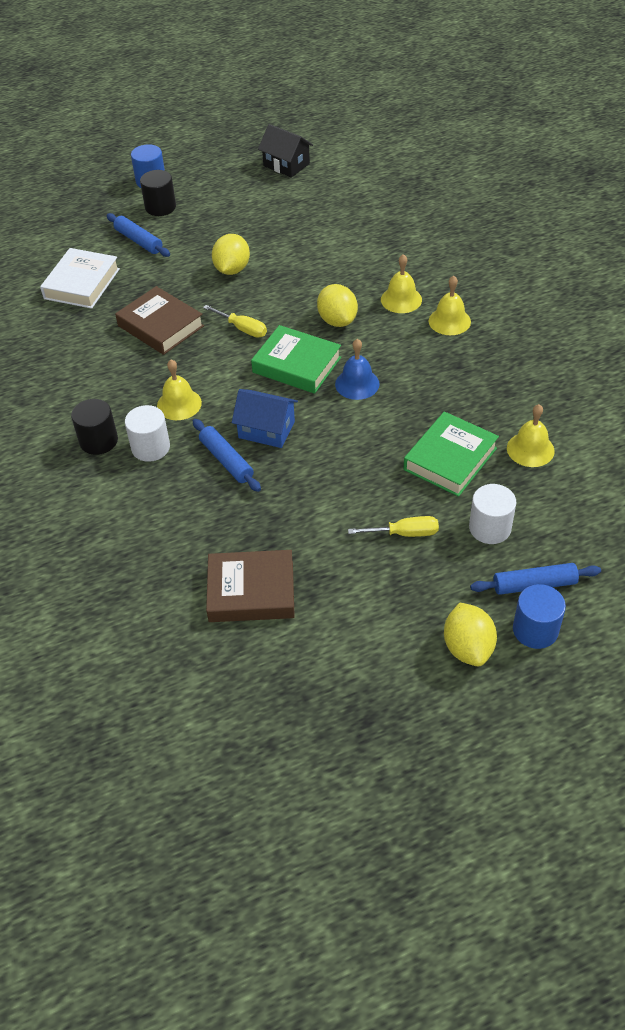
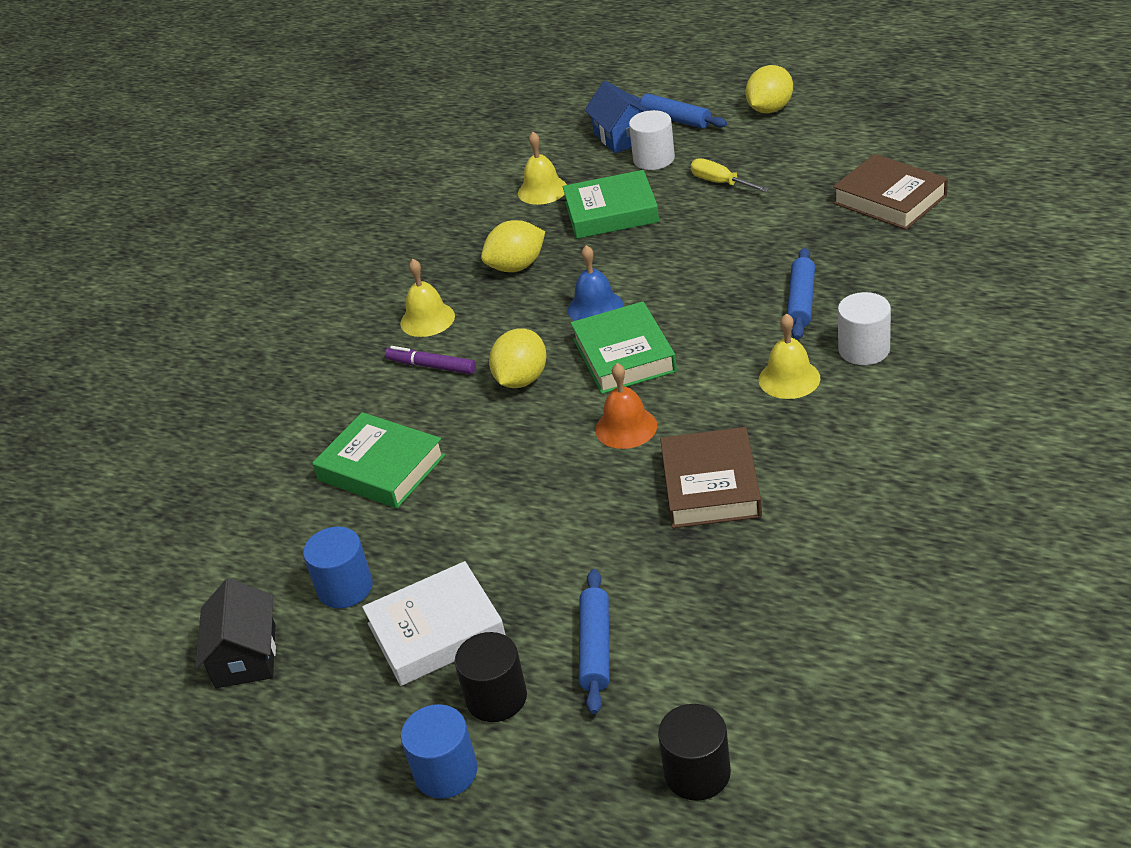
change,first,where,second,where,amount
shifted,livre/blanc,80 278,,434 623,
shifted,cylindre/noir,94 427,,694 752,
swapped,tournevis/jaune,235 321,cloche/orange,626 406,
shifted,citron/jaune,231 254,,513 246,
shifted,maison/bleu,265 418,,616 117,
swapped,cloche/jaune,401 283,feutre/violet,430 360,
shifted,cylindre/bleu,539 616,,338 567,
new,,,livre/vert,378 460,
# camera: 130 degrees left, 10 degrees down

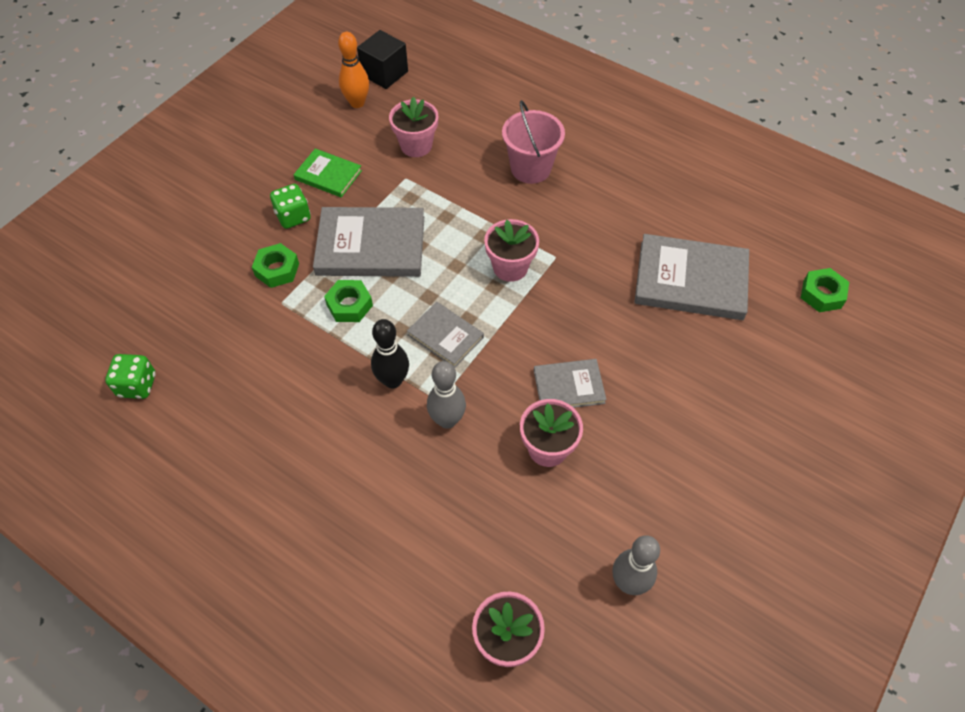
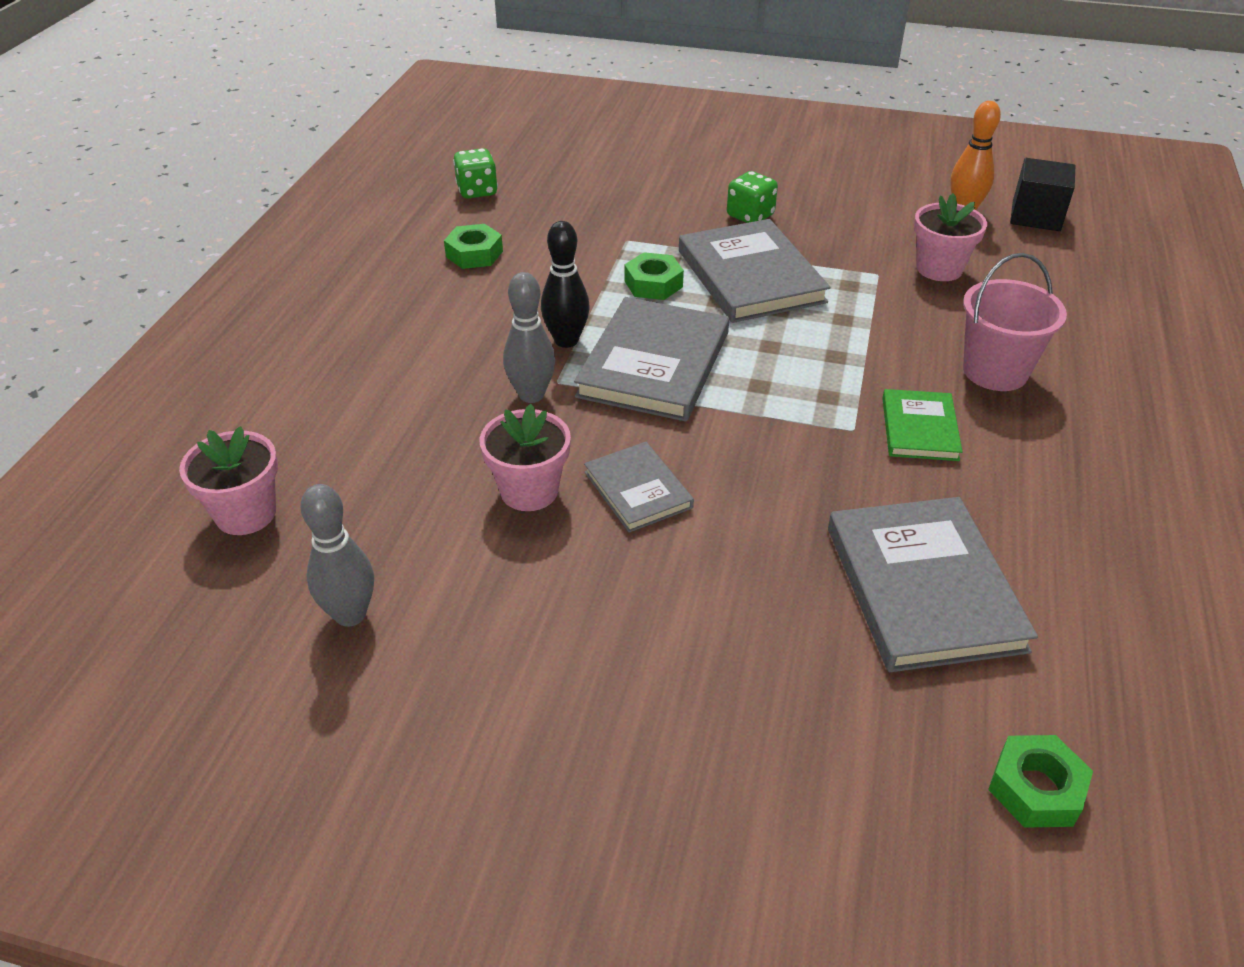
change,first,where,second,where,amount
shifted,écrou/vert,275 265,,473 246,
shifted,livre/vert,327 172,,922 425,
scaled,livre/gris,445 335,,651 359,x1.79
gone,pot de fleurs/rose,511 250,,,
# camera: 70 degrees right, 15 degrees down

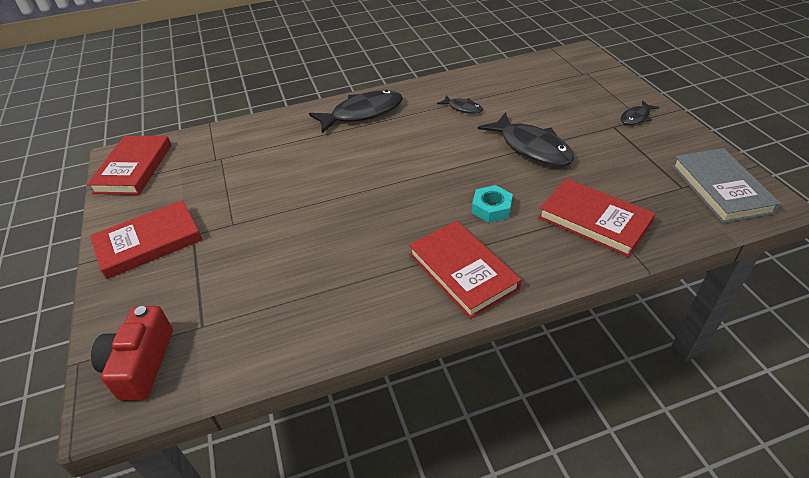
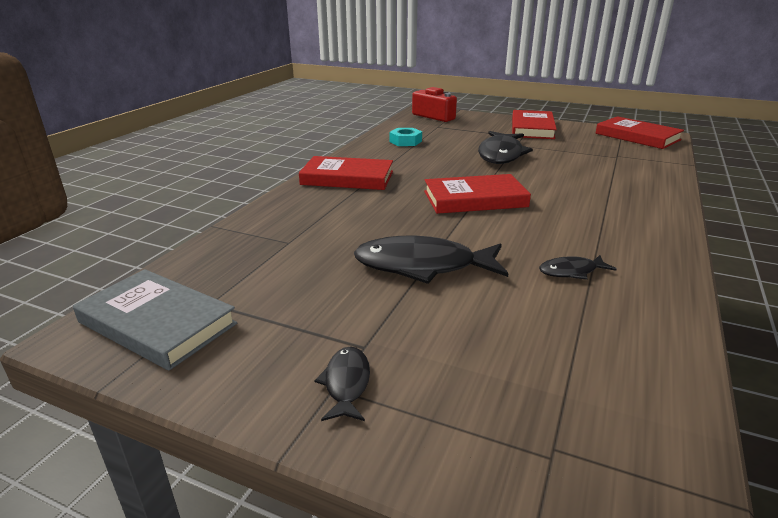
change,first,where,second,where,amount
shifted,poisson/noir,356 111,,505 147,
shifted,écrou/turquoise,492 204,,405 137,
shifted,livre/rouge,597 217,,477 194,
# camera: 130 degrees right, 15 degrees down

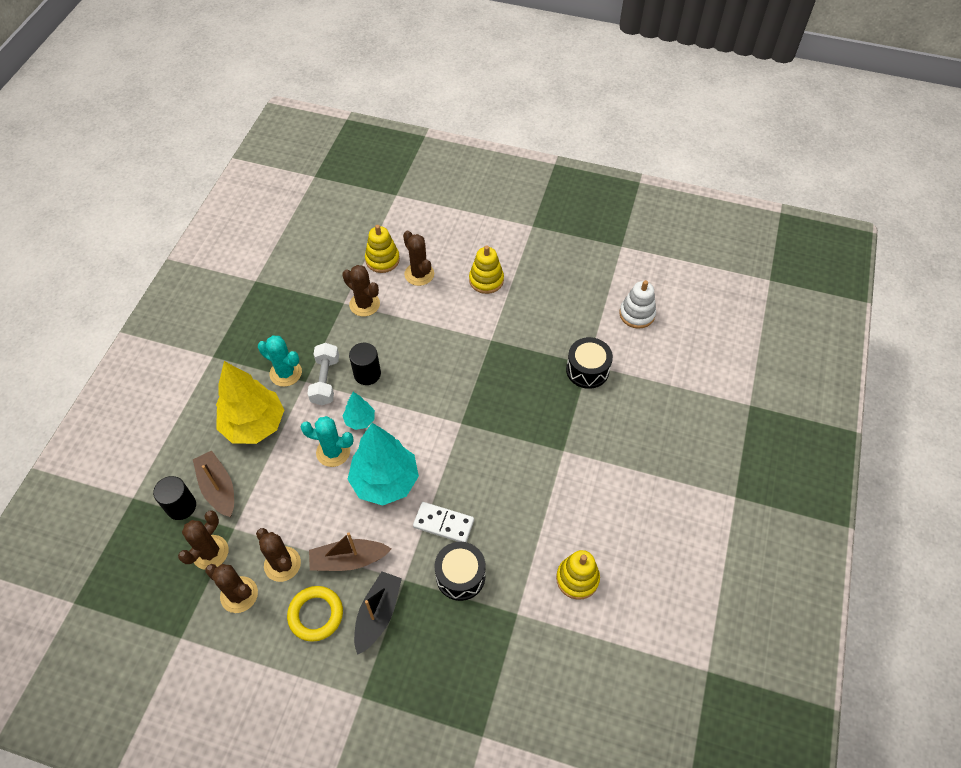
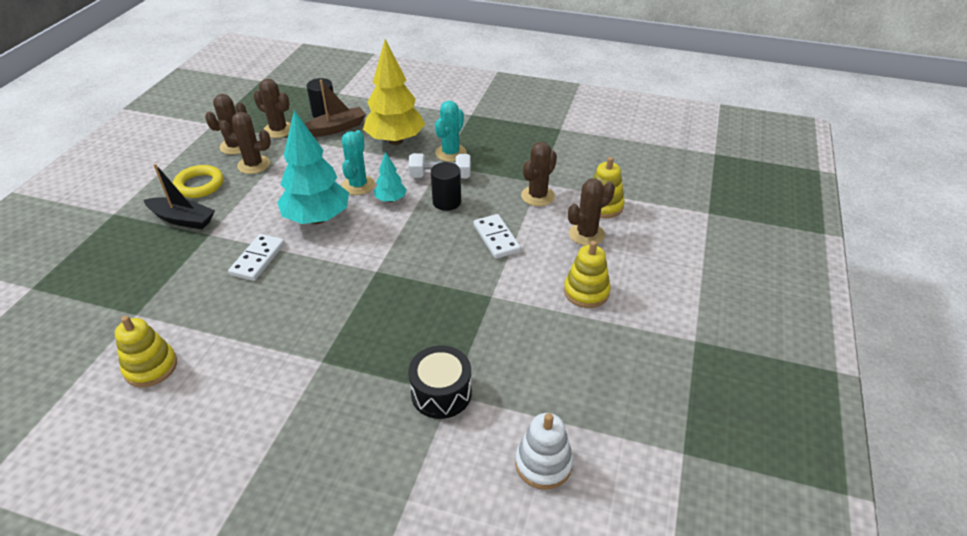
change,first,where,second,where,amount
rotated,cactus/marron,278 555,,245 143,45 degrees clockwise
gone,bateau/marron,350 551,,,
gone,tambour/noir,460 571,,,
new,,,domino/blanc,497 236,
# camera: 90 degrees right, 15 degrees down

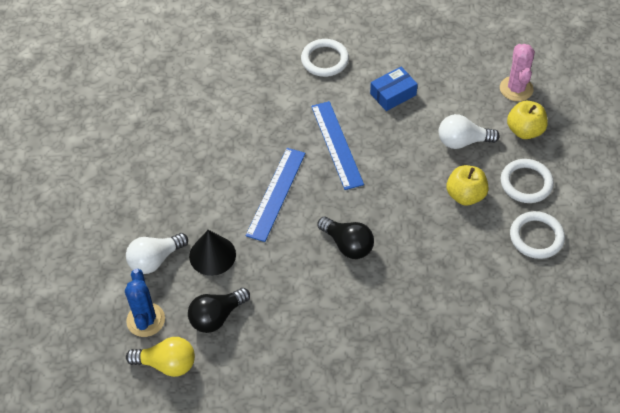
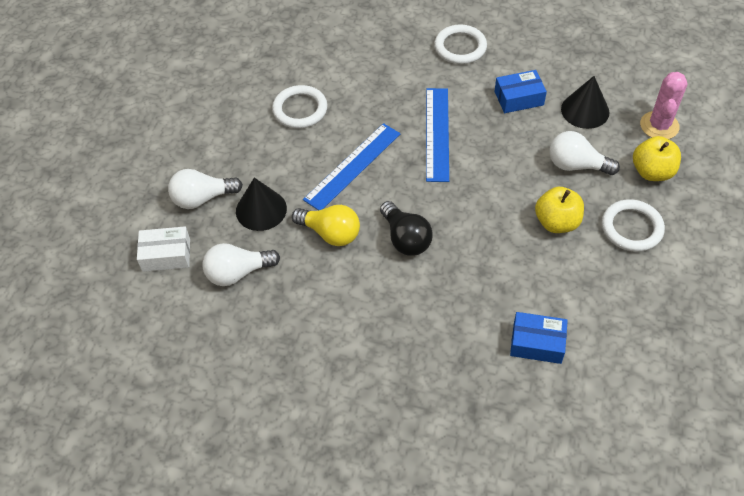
change,first,where,second,where,amount
swapped,cactus/bleu,145 303,boîte/blanc,163 249,
shifted,ampoule/jaune,160 357,,326 225,
repainted,ampoule/noir,219 310,ampoule/blanc,241 264,
shifted,anneau/blanc,537 235,,299 106,
new,,,boîte/bleu,539 338,
new,,,cône/noir,585 102,
# camera: 20 degrees right, 0 degrees up

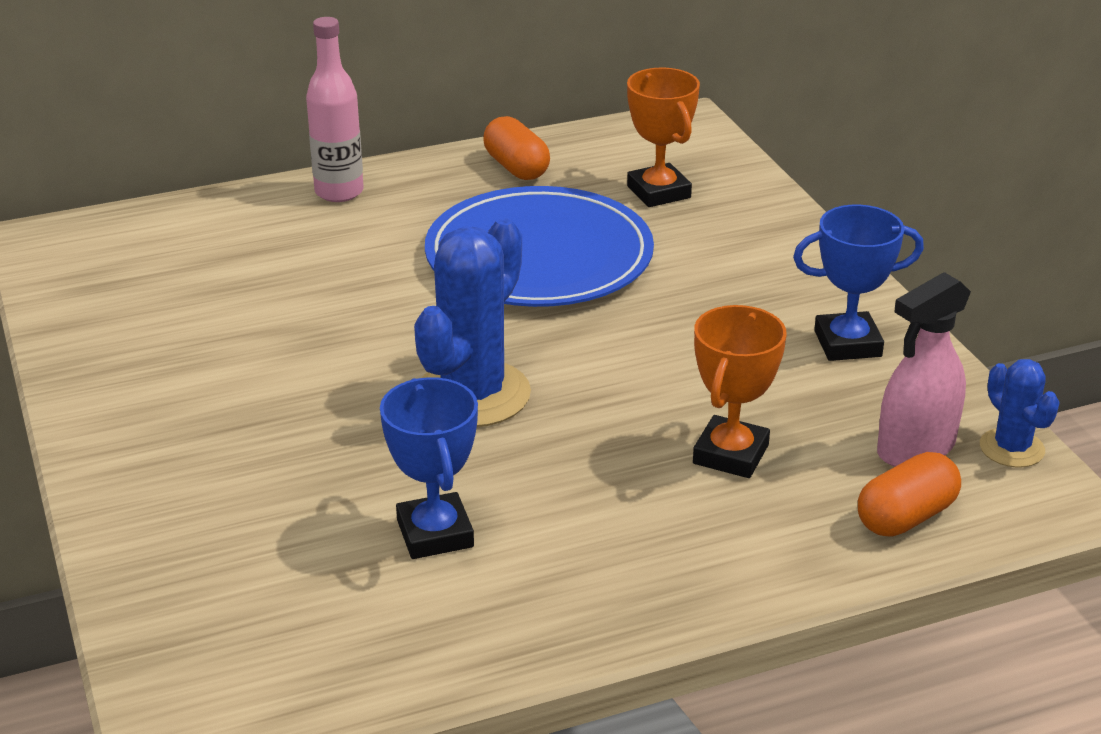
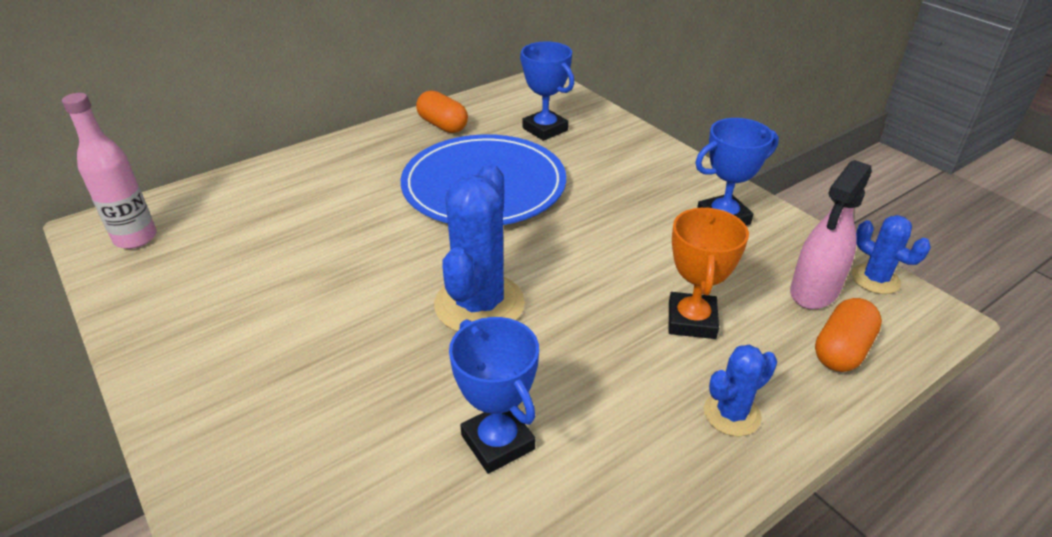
change,first,where,second,where,amount
shifted,bouteille/rose,335 109,,109 171,
repainted,trophée/orange,663 137,trophée/bleu,547 91,
new,,,cactus/bleu,740 391,
# camera: 15 degrees left, 5 degrees up

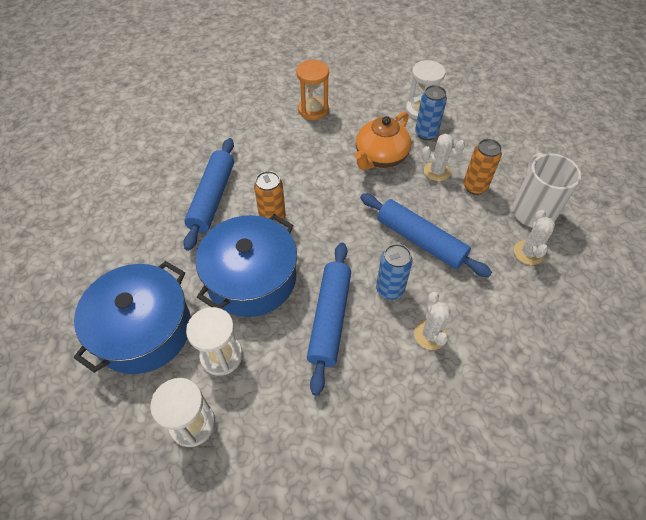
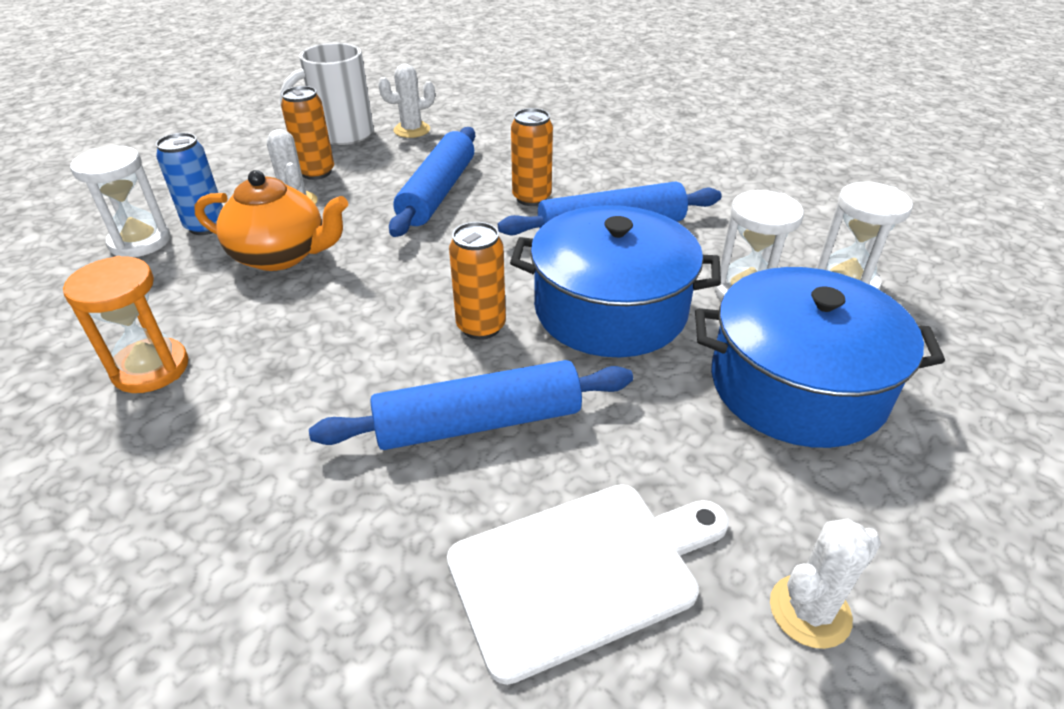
change,first,where,second,where,amount
repainted,canette/bleu,394 272,canette/orange,532 157,
shifted,cactus/blanc,432 321,,825 583,
new,,,planche à découper/blanc,588 584,
# camera: 115 degrees left, 15 degrees down

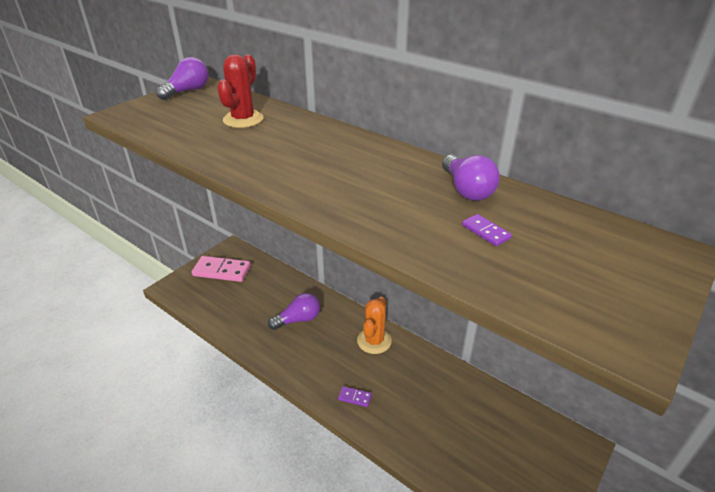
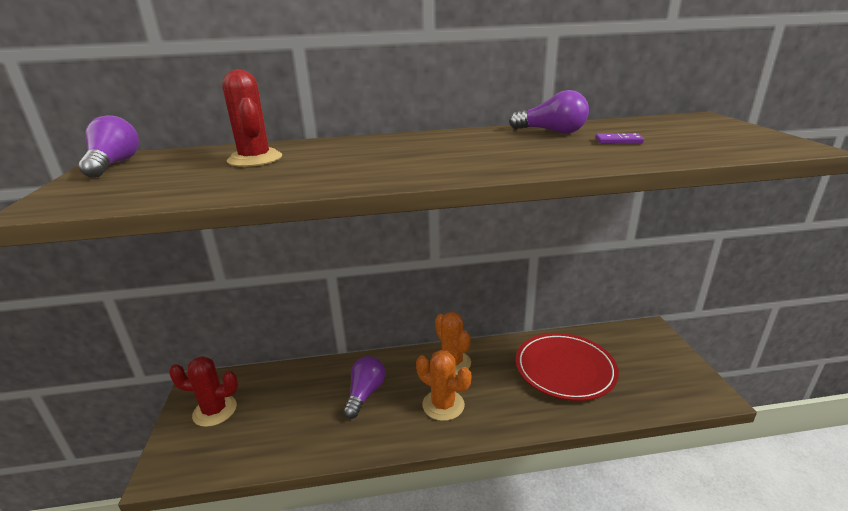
change,first,where,second,where,amount
swapped,domino/rose,221 269,cactus/rouge,203 391,
gone,domino/violet,355 396,,,
new,,,cactus/orange,443 385,
new,,,assiette/rouge,567 367,
# camera: 45 degrees left, 10 degrees down

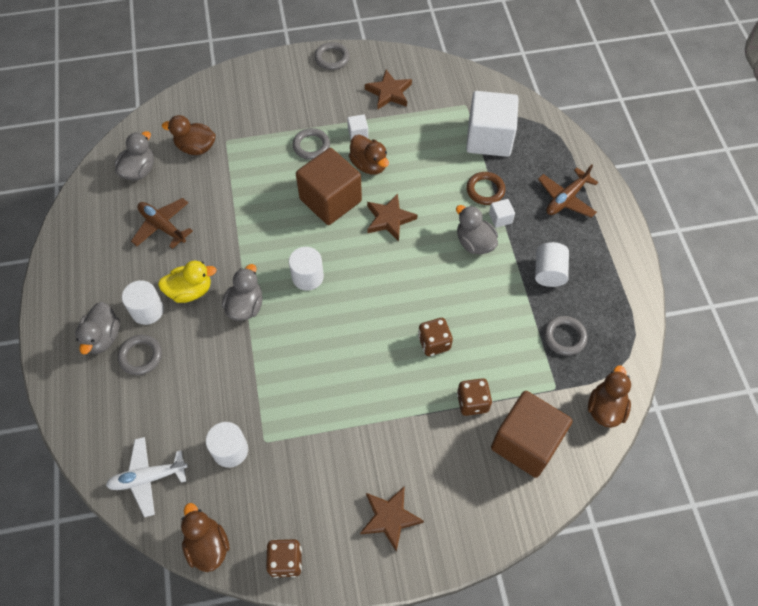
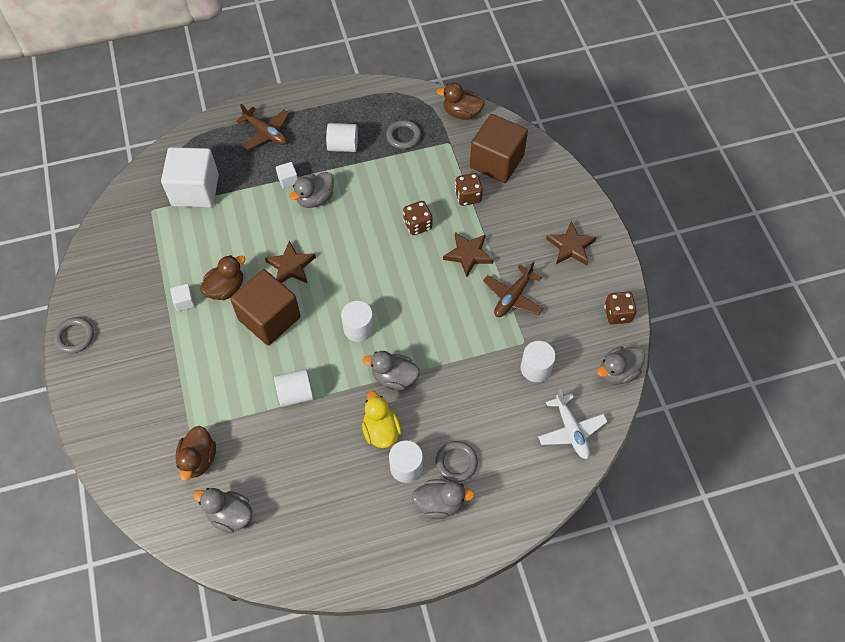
change,first,where,second,where,amount
shifted,avion/marron,162 223,,513 289,
repainted,canard/marron,205 537,canard/gris,621 365,
gone,anneau/gris,311 144,,,
shifted,étoile/marron,388 89,,468 254,
gone,anneau/marron,485 188,,,
new,,,cylindre/blanc,294 388,
# camera: 95 degrees left, 0 degrees up

